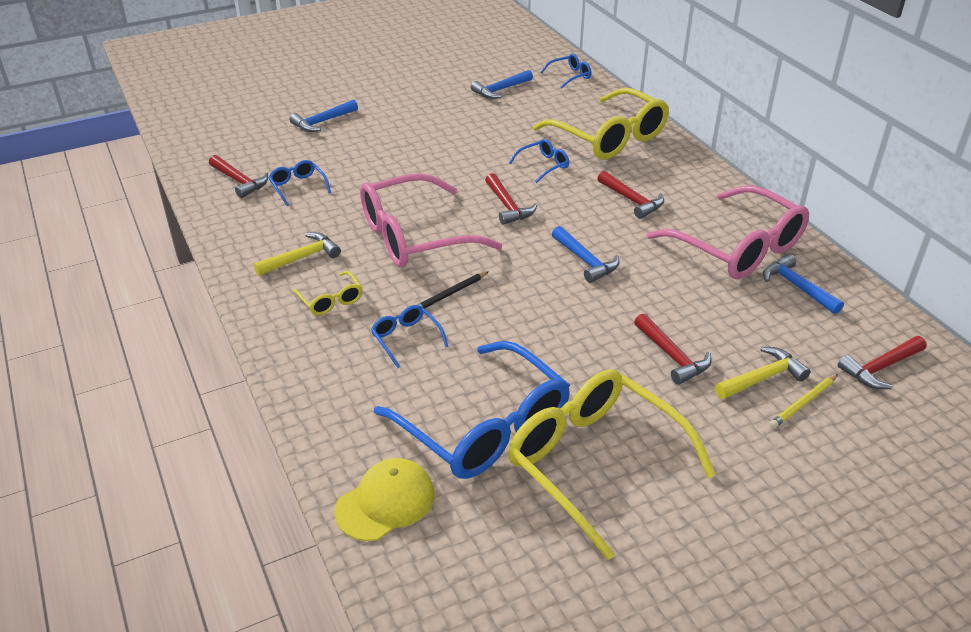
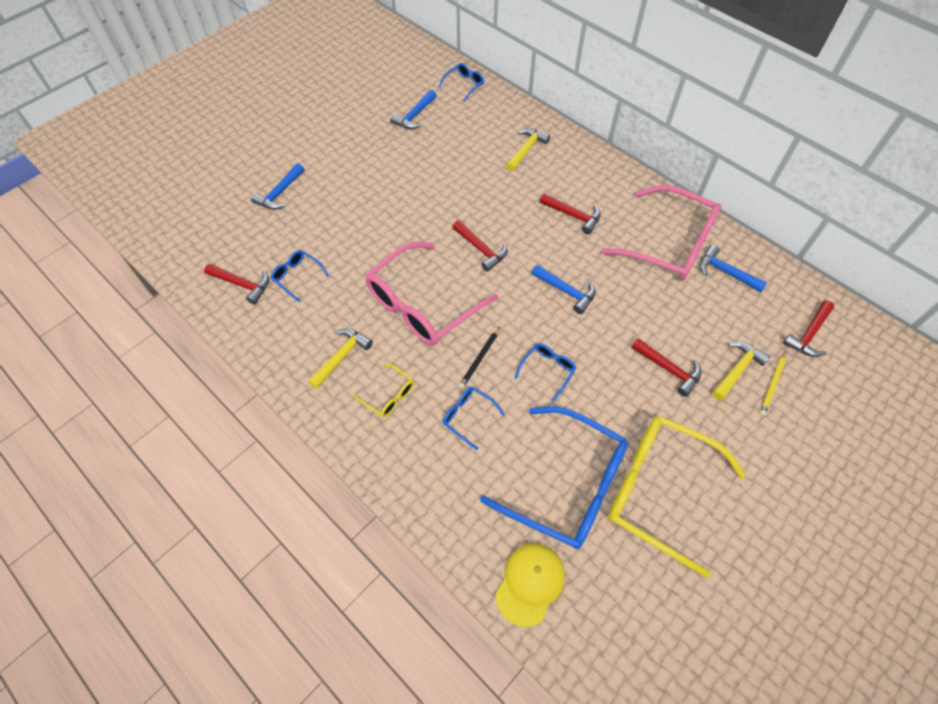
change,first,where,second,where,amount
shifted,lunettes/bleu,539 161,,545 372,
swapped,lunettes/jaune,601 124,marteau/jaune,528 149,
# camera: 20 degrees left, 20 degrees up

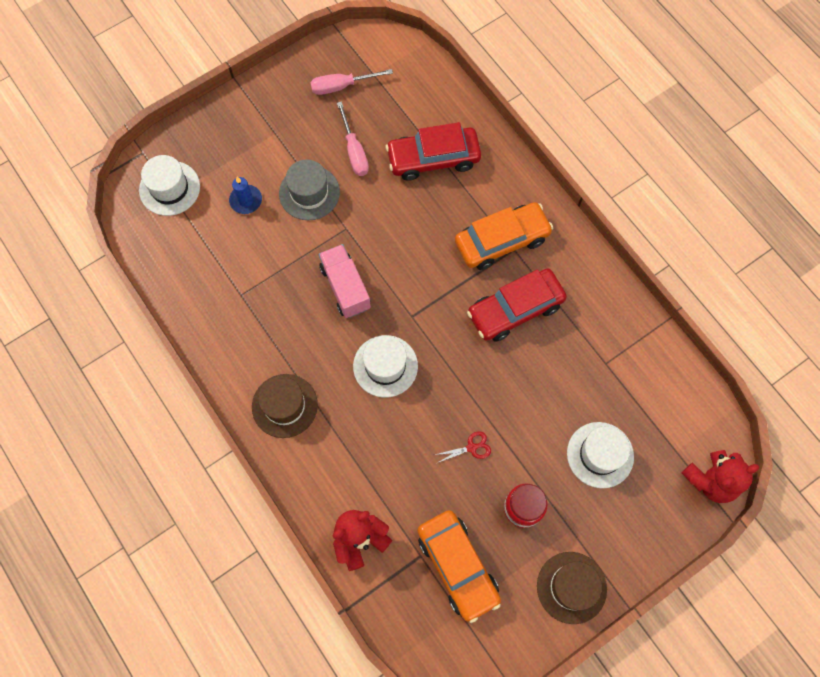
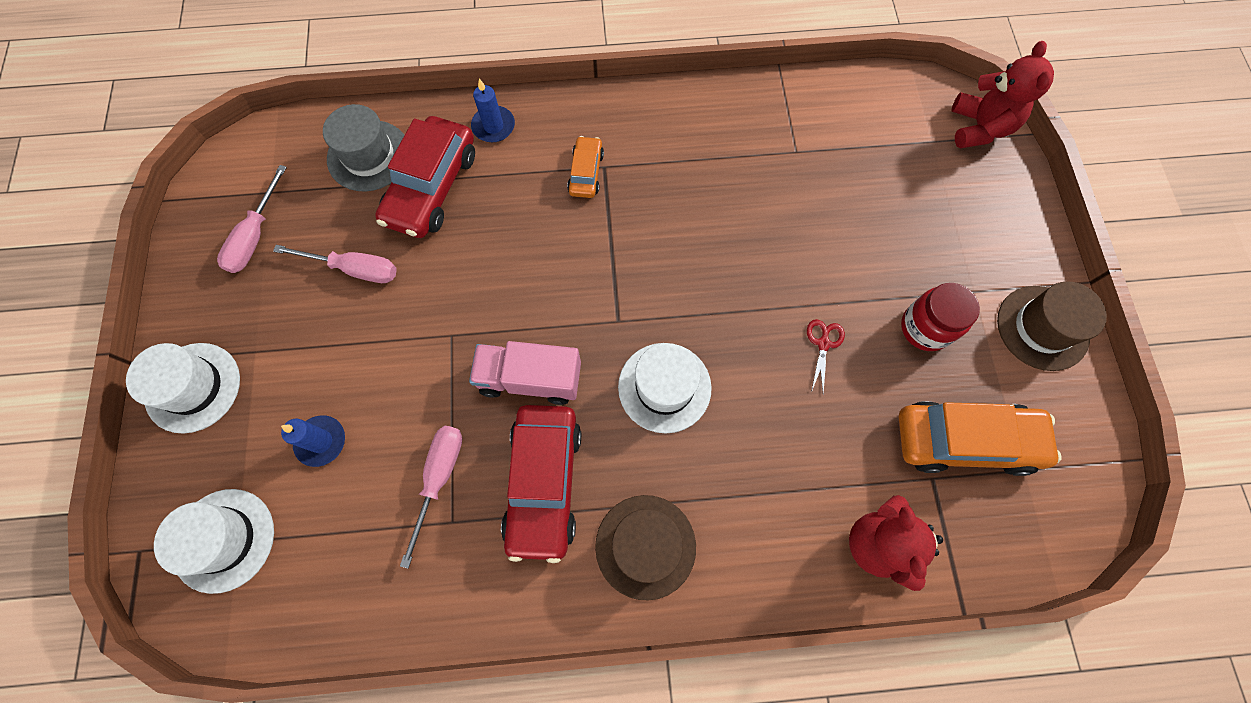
change,first,where,second,where,amount
shifted,chapeau/gris,309 190,,363 148,
scaled,voiture/orange,504 236,,585 167,x0.52
shifted,voiture/rouge,517 305,,541 484,
shifted,chapeau/blanc,600 455,,183 388,
new,,,tournevis/rose,431 497,
new,,,bougie/bleu,493 110,
# camera: 60 degrees left, 0 degrees up

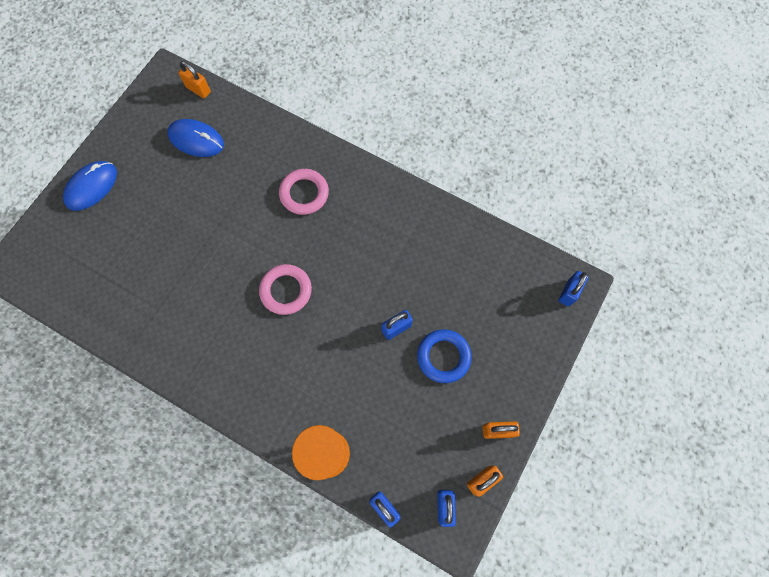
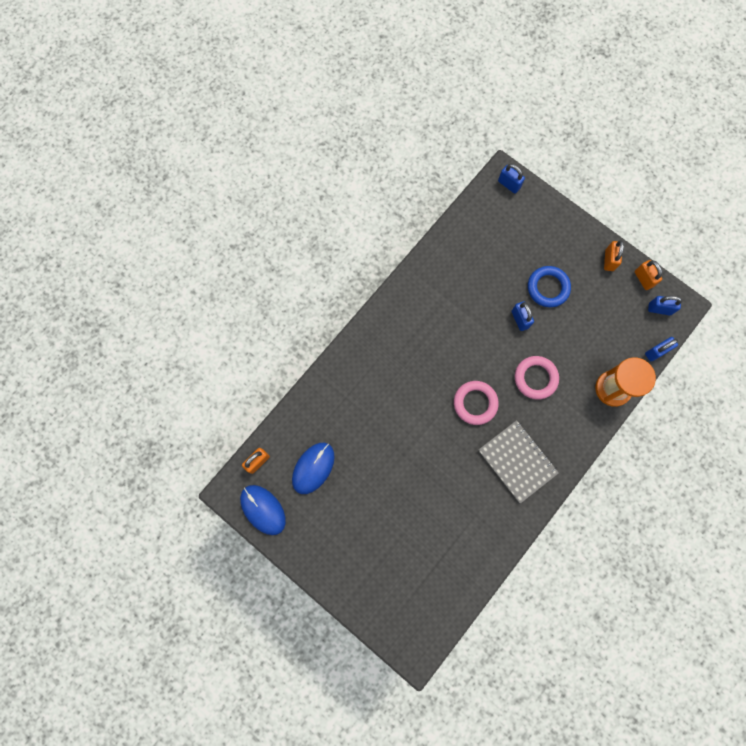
change,first,where,second,where,amount
shifted,souris/bleu,90 186,,263 510,
shifted,anneau/rose,304 192,,537 378,
new,,,carnet/gris,518 462,
# camera: 80 degrees left, 5 degrees up

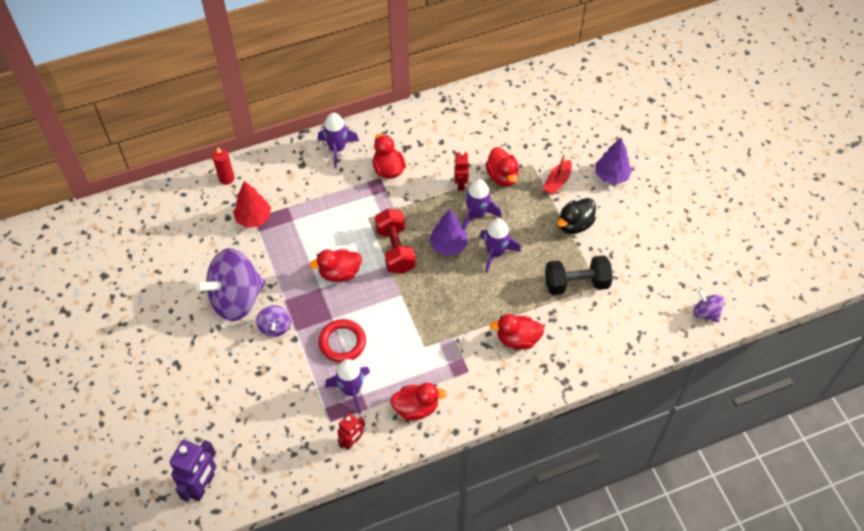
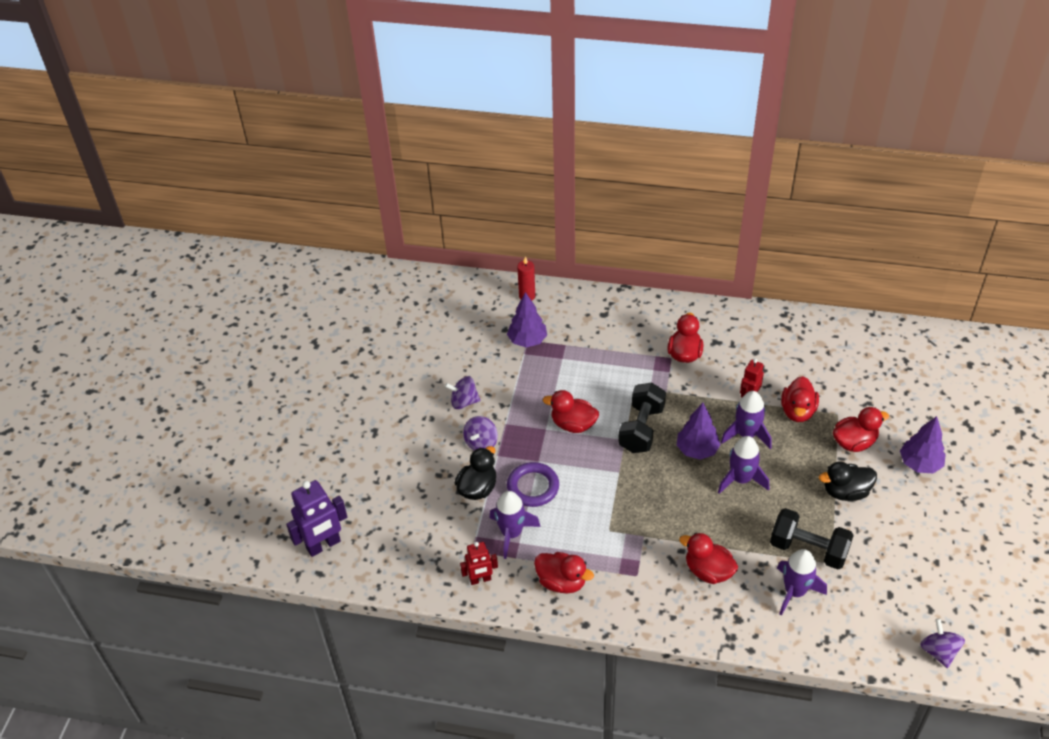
change,first,where,second,where,amount
scaled,toupie/violet,230 284,,462 392,x0.47
repainted,arbre/rouge,252 204,arbre/violet,527 319,
shifted,fusée/violet,338 140,,802 582,
repainted,anneau/rouge,342 341,anneau/violet,533 484,
repainted,haltère/rouge,395 241,haltère/noir,642 418,
swapped,bateau/rouge,557 174,canard/rouge,861 429,
new,,,canard/noir,475 473,
# camera: 35 degrees right, 10 degrees down

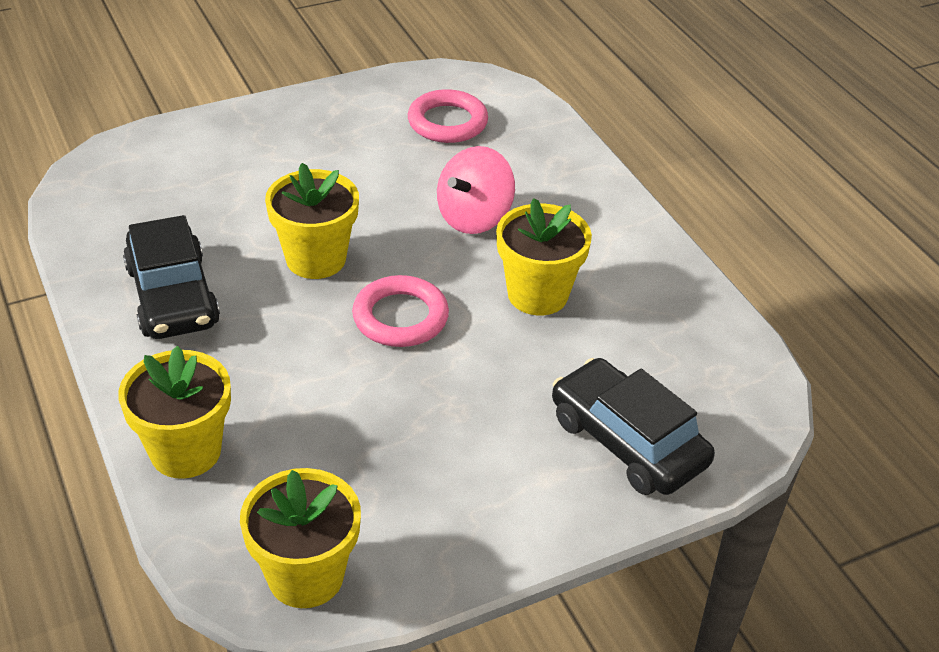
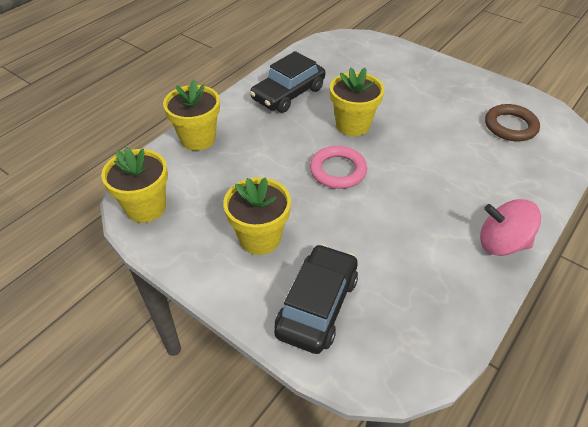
change,first,where,second,where,amount
repainted,anneau/rose,448 116,anneau/marron,512 123,
shifted,toupie/rose,476 190,,510 227,
shifted,pot de fleurs/jaune,544 257,,257 216,
# camera: 65 degrees right, 5 degrees up

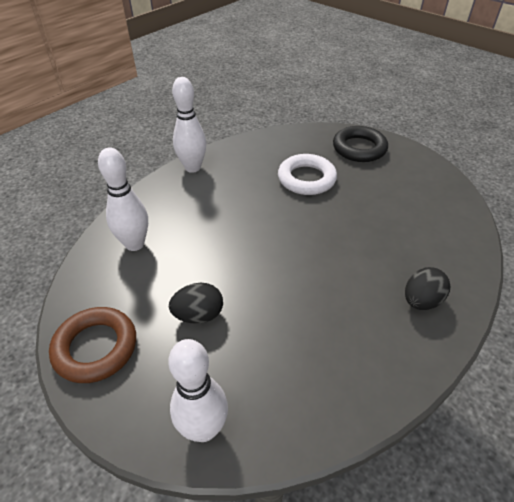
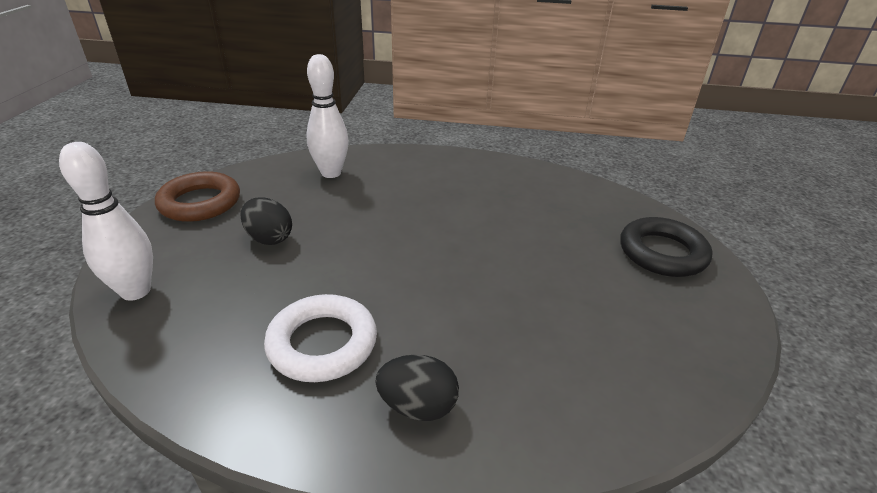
change,first,where,second,where,amount
gone,quille/blanc,189 125,,,
shifted,anneau/blanc,307 174,,320 338,
# camera: 55 degrees right, 10 degrees down

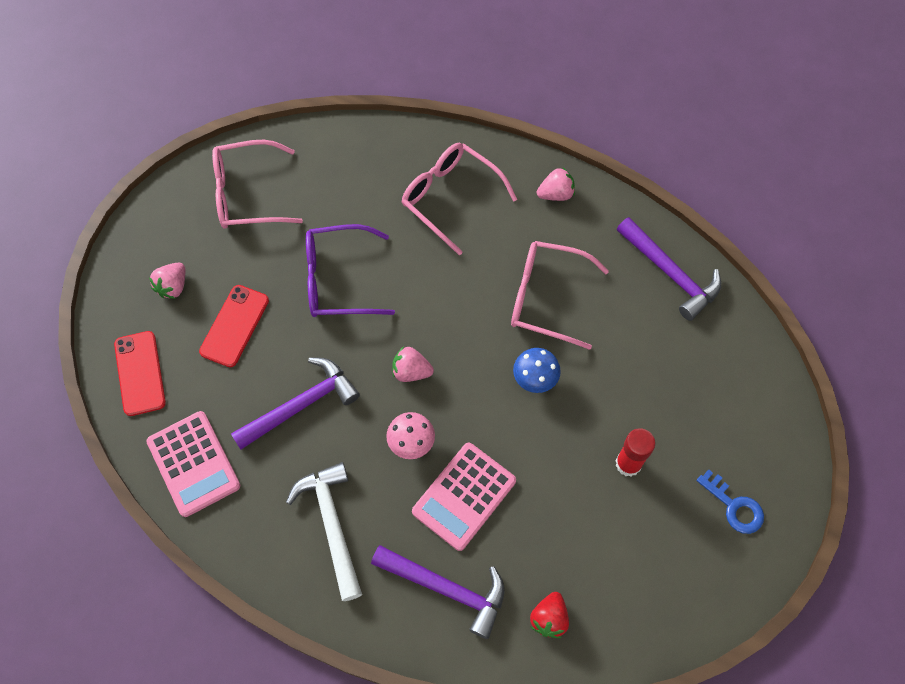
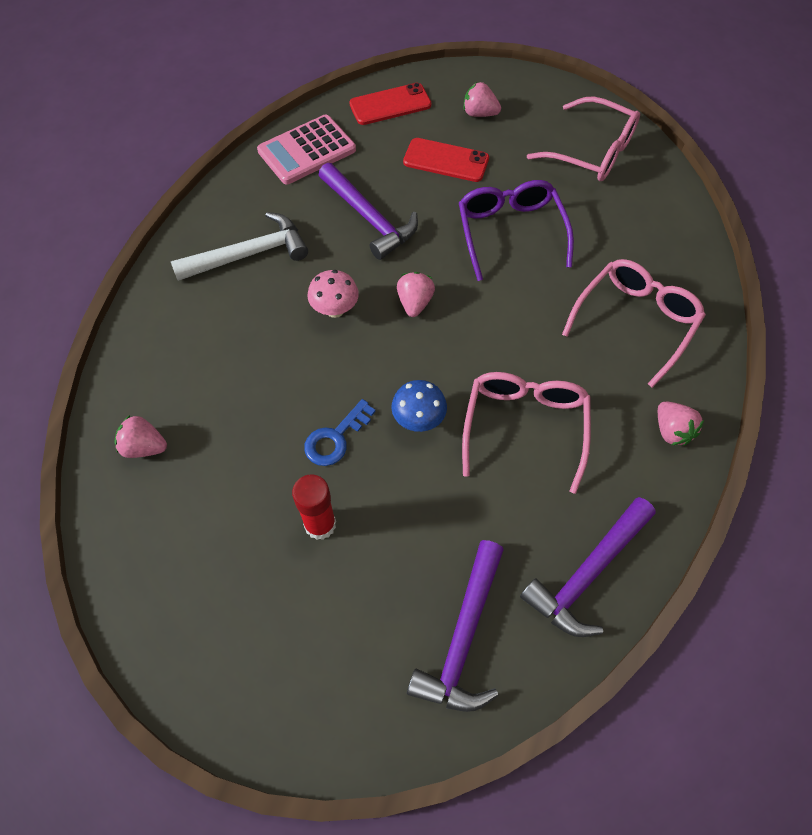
change,first,where,second,where,amount
rotated,lunettes/rose,257 184,,583 138,135 degrees clockwise
shifted,marteau/violet,437 592,,455 626,
gone,calculatrice/rose,464 497,,,
repainted,fraise/rouge,549 615,fraise/rose,141 436,
shifted,clé/bleu,730 501,,340 432,
# camera: 85 degrees right, 5 degrees down

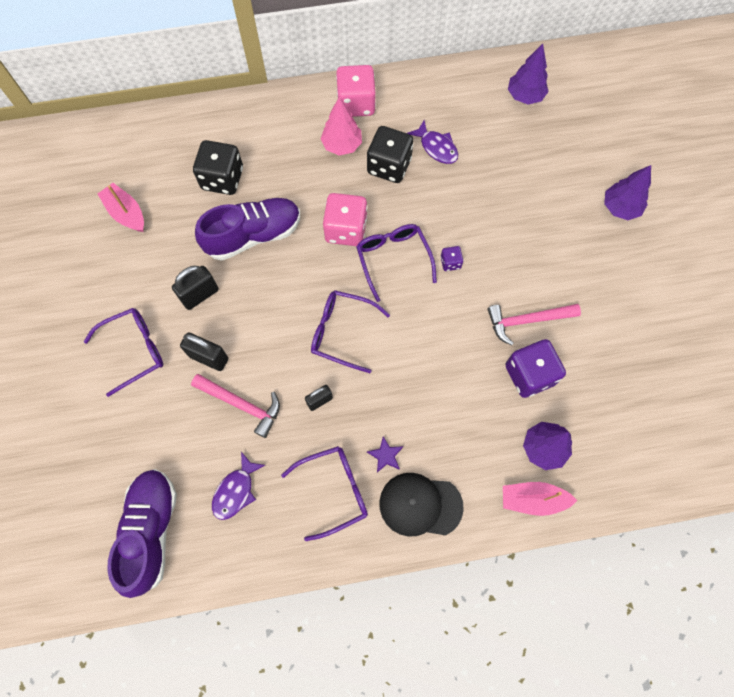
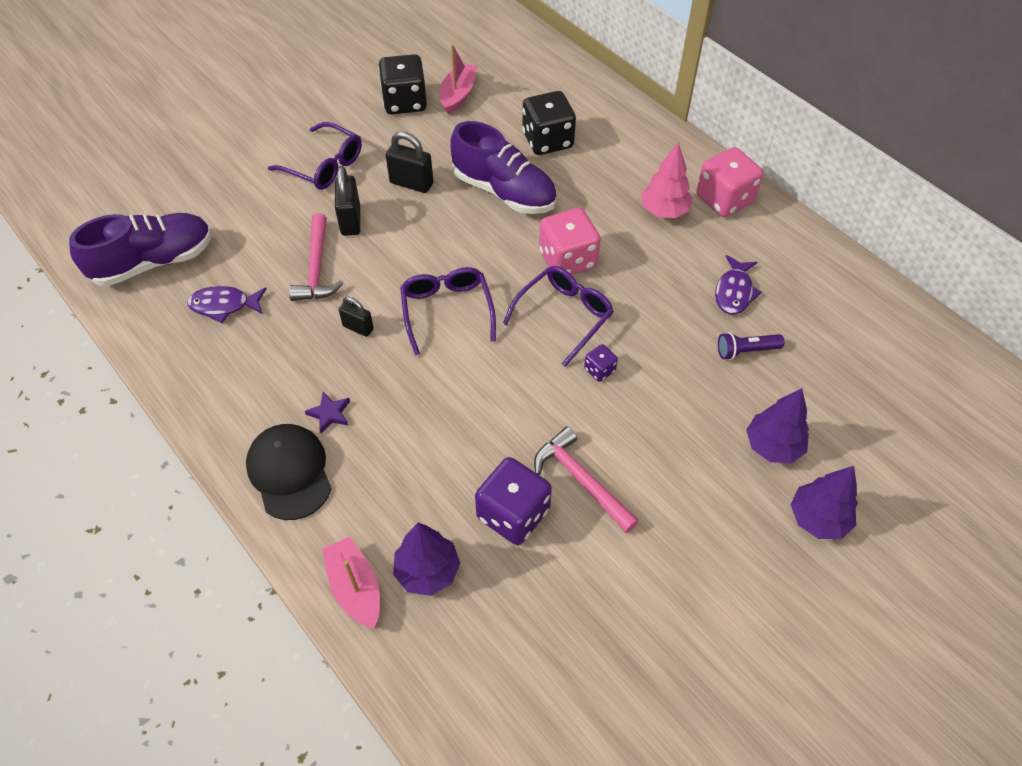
change,first,where,second,where,amount
gone,lunettes/violet,324 493,,,
shifted,dé/noir,390 154,,403 84,
shifted,arbre/violet,528 74,,777 425,
new,,,lampe de poche/violet,751 346,
# camera: 60 degrees right, 15 degrees down

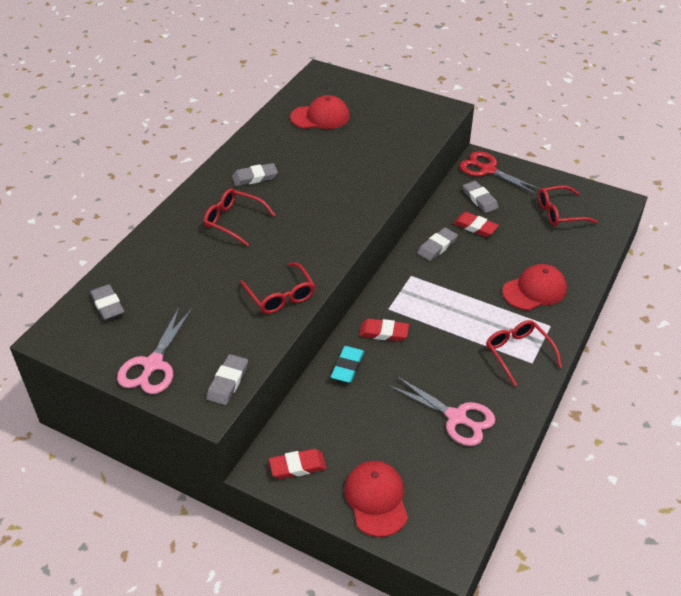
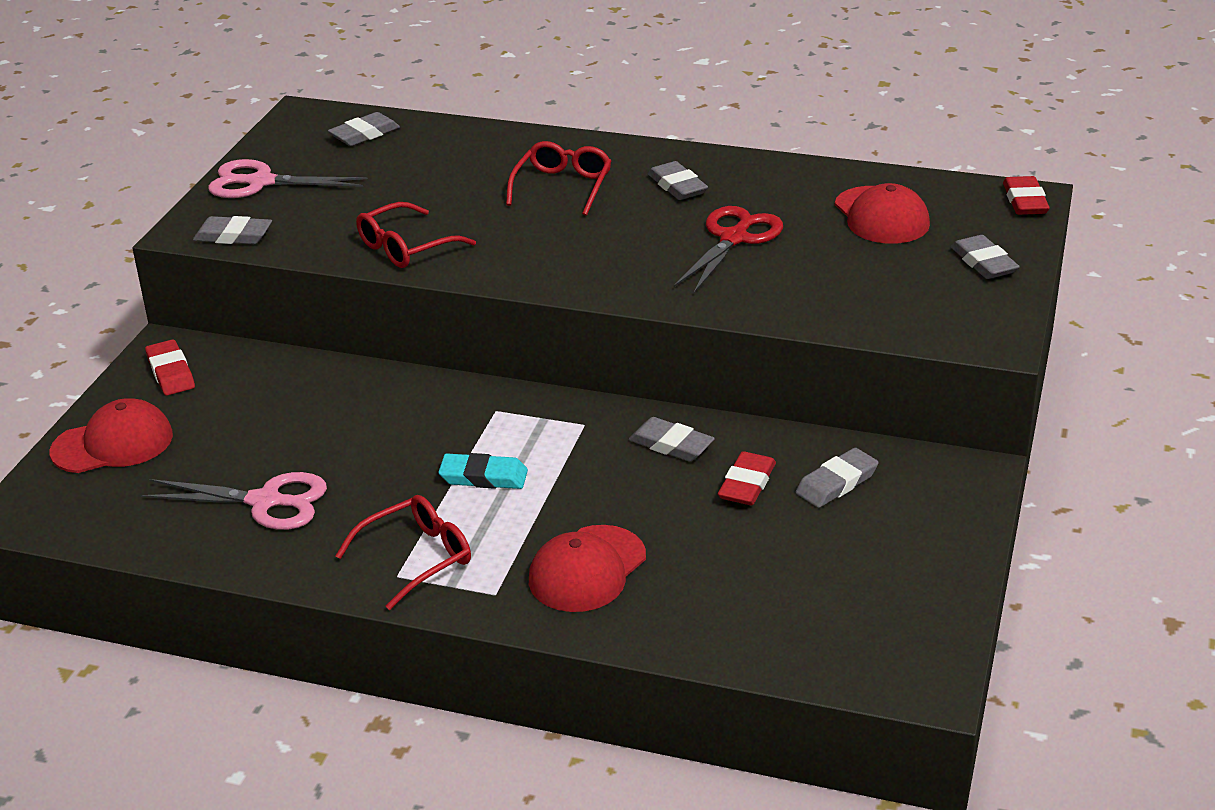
change,first,where,second,where,amount
shifted,gomme/turquoise,347 364,,483 471,
shifted,gomme/rouge,384 330,,1026 195,
rotated,ciseaux/rose,441 411,,234 501,105 degrees counterclockwise
shifted,ciseaux/rouge,499 173,,728 249,
rotated,casquette/rouge,534 287,,587 568,75 degrees clockwise
gone,lunettes/rouge,568 206,,,
new,,,gomme/gris,985 257,
# camera: 80 degrees right, 10 degrees down

